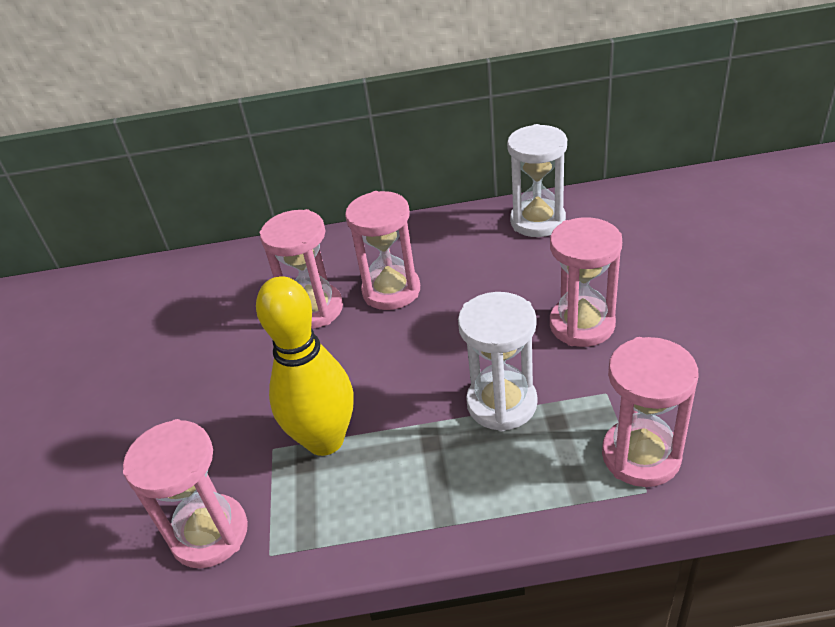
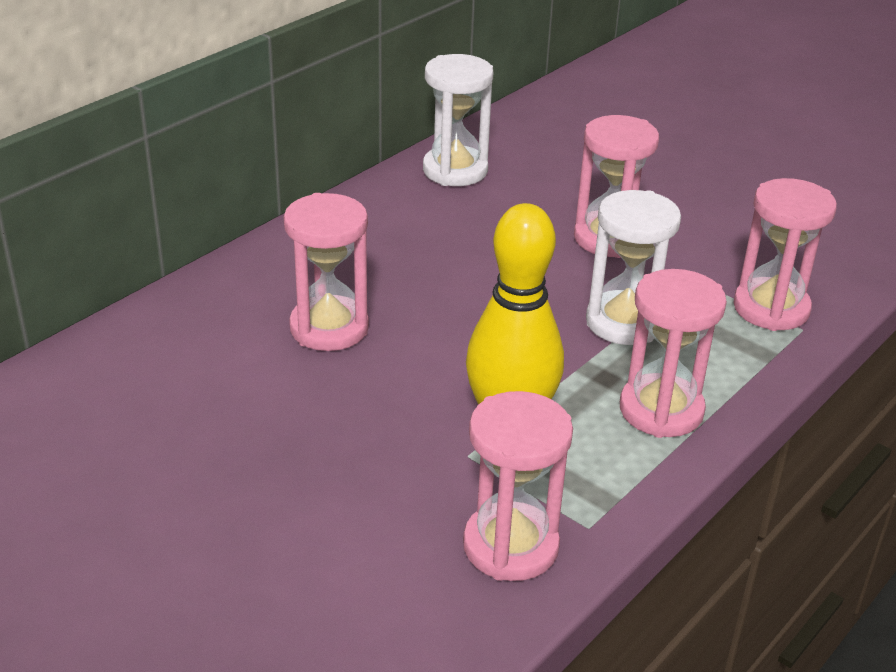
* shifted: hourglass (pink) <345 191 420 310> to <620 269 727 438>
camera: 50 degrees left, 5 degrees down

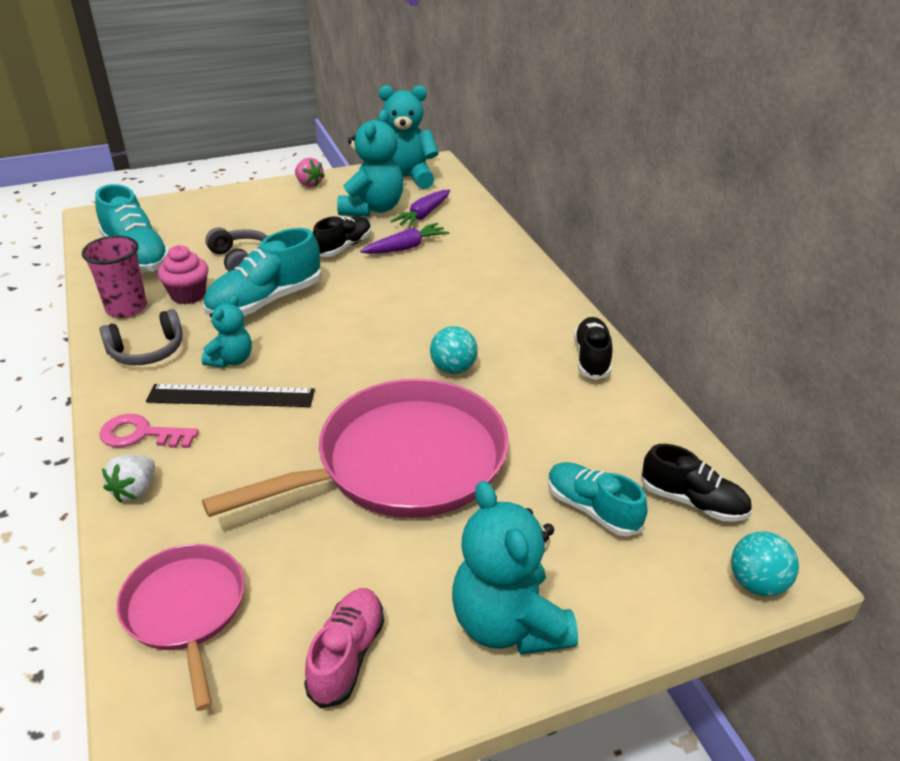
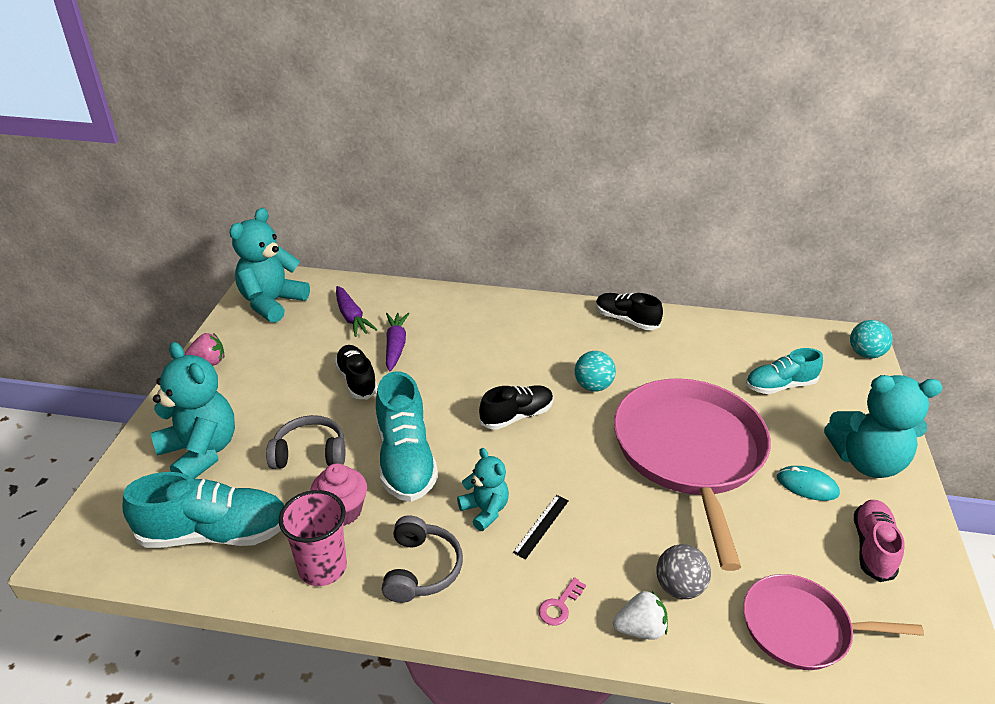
* new: ball (grey) <656 544 711 599>
* new: mouse (turquoise) <777 466 840 501>
* shifted: teddy bear (turquoise) <337 110 404 217> to <151 342 235 479>
* shifted: shoe (black) <641 444 752 522> to <479 385 553 430>
* rotated: strawberry (white) <102 455 155 503> = <613 591 668 640> 60 degrees counterclockwise
* rotated: shoe (pink) <304 588 384 709> = <854 500 905 582> 60 degrees clockwise
* scaled: key (pink) <99 414 199 448> = <539 577 586 626> x0.61
* scaled: ruler (black) <146 384 315 407> = <513 495 569 559> x0.53
camera: 60 degrees left, 0 degrees up

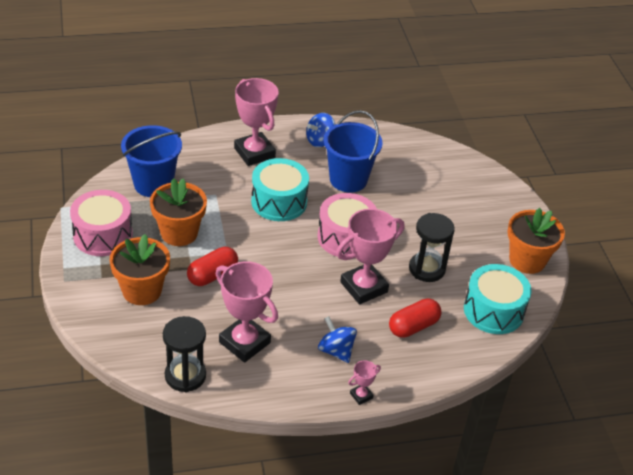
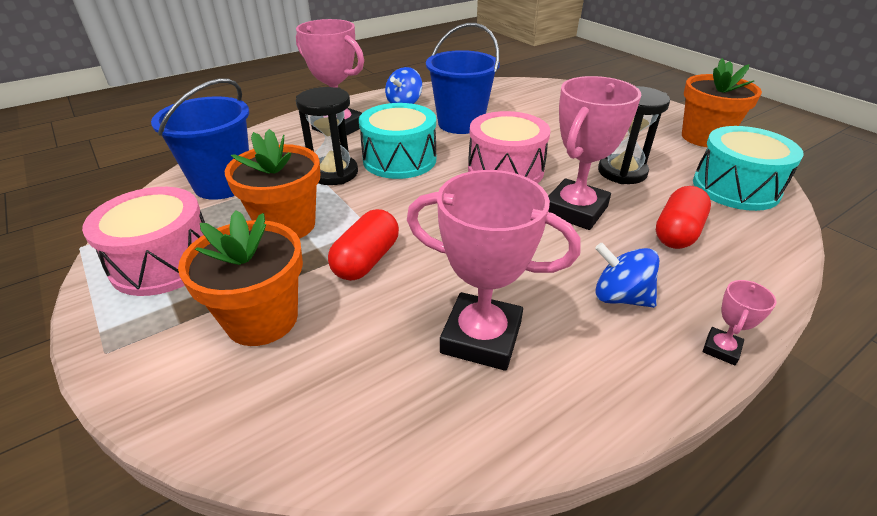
* shifted: hourglass (black) <163 316 206 392> to <296 87 358 185>
camera: 20 degrees left, 5 degrees down

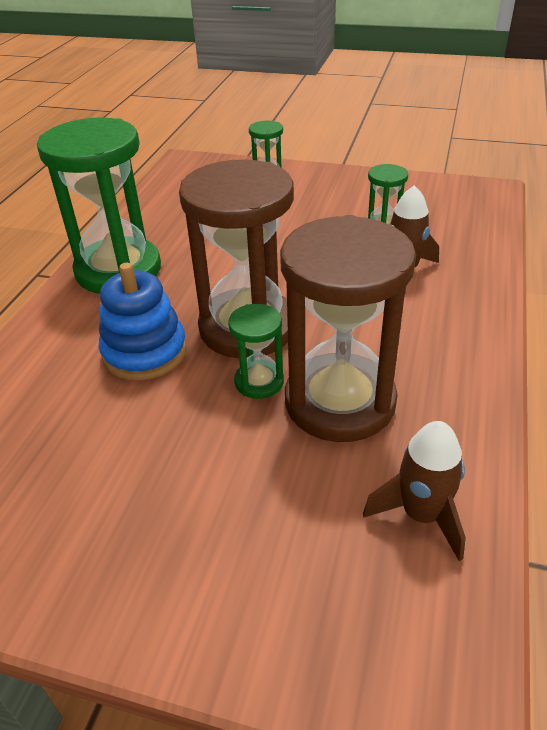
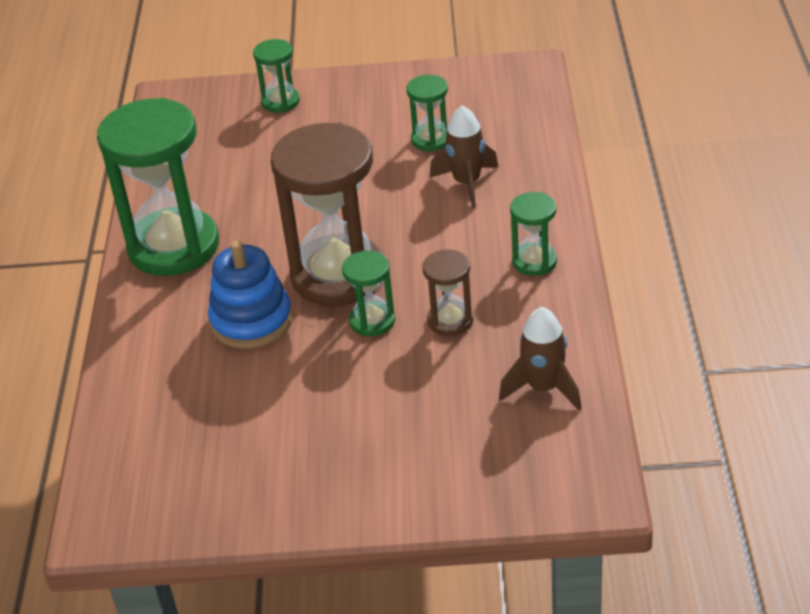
* new: hourglass (green) <510 192 557 276>
* scaled: hourglass (brown) <280 215 416 442> = <422 250 474 336> x0.47
camera: 15 degrees left, 0 degrees up

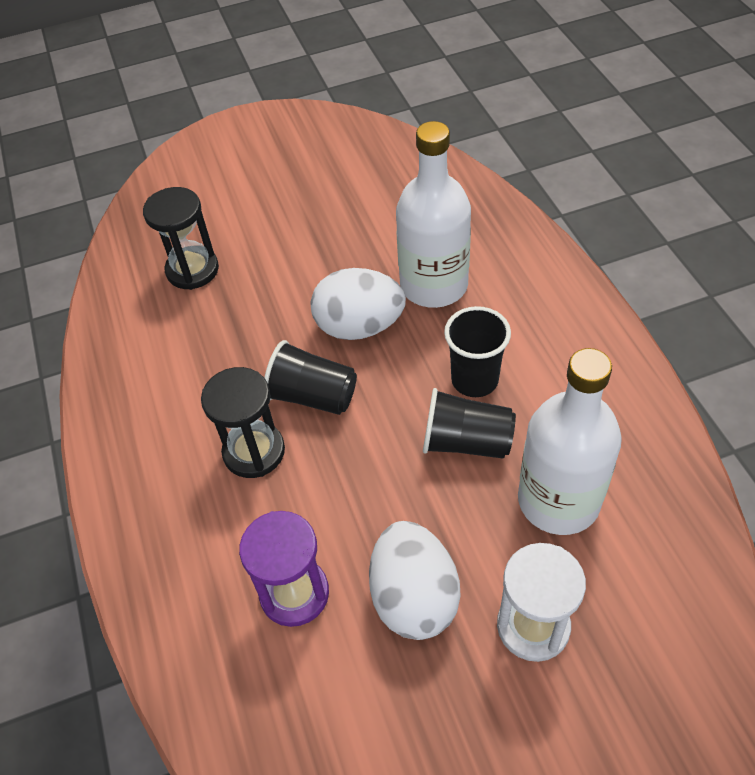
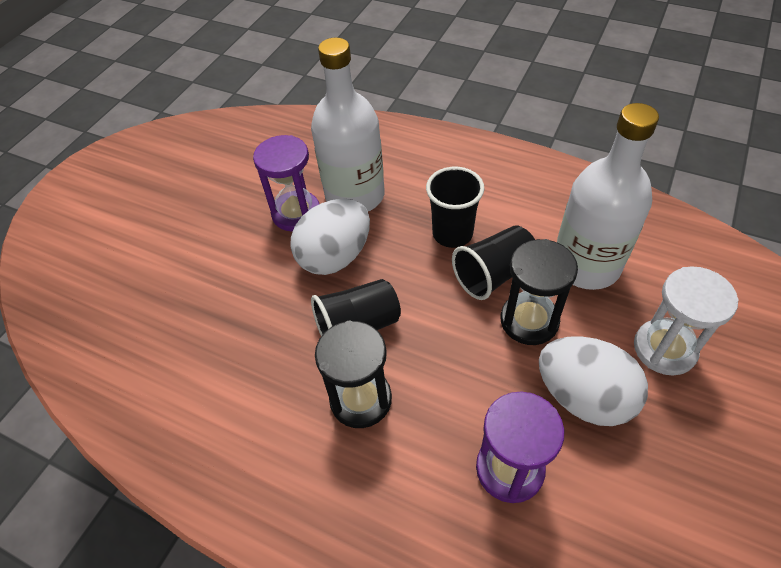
* new: hourglass (purple) <253 135 319 232>
* shifted: hourglass (black) <143 187 219 290> to <500 239 578 345>
camera: 45 degrees left, 0 degrees up

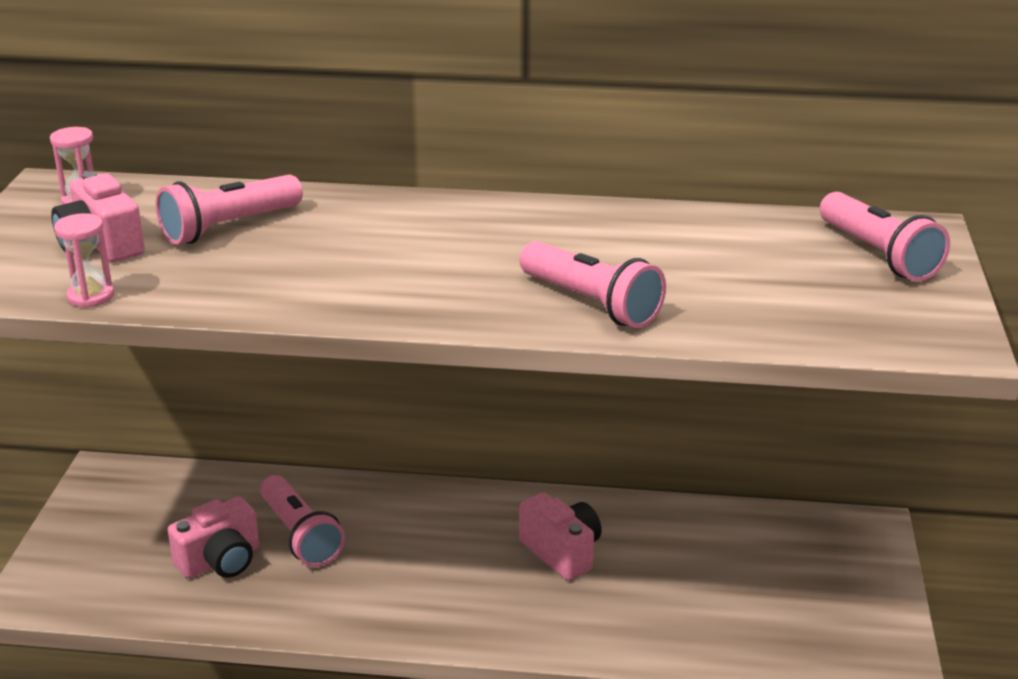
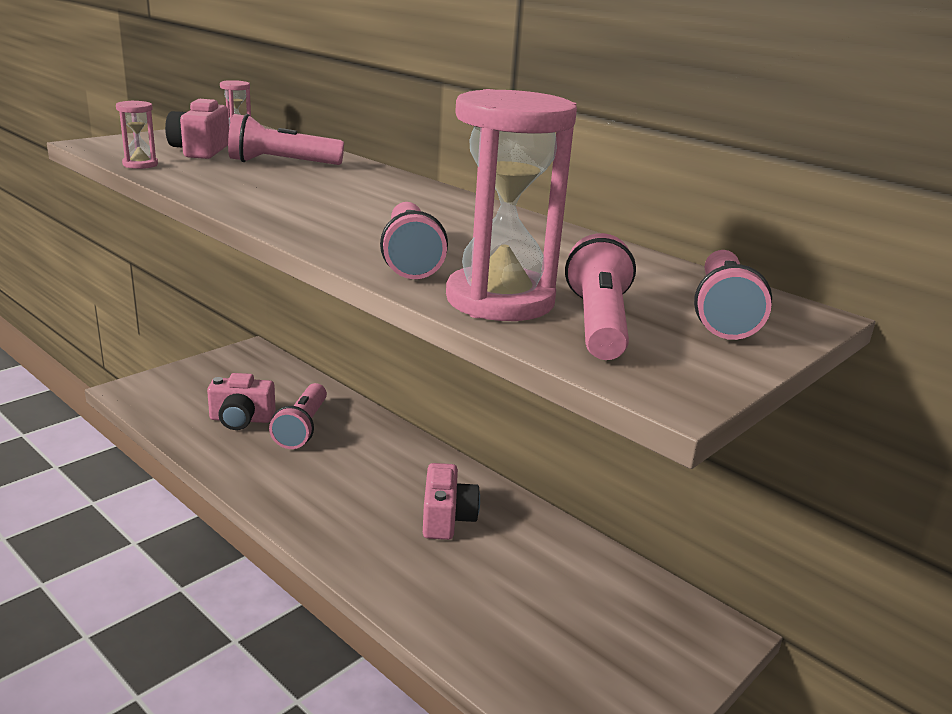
* new: hourglass (pink) <446 89 577 321>
* new: flashlight (pink) <565 233 636 360>
camera: 35 degrees right, 5 degrees down

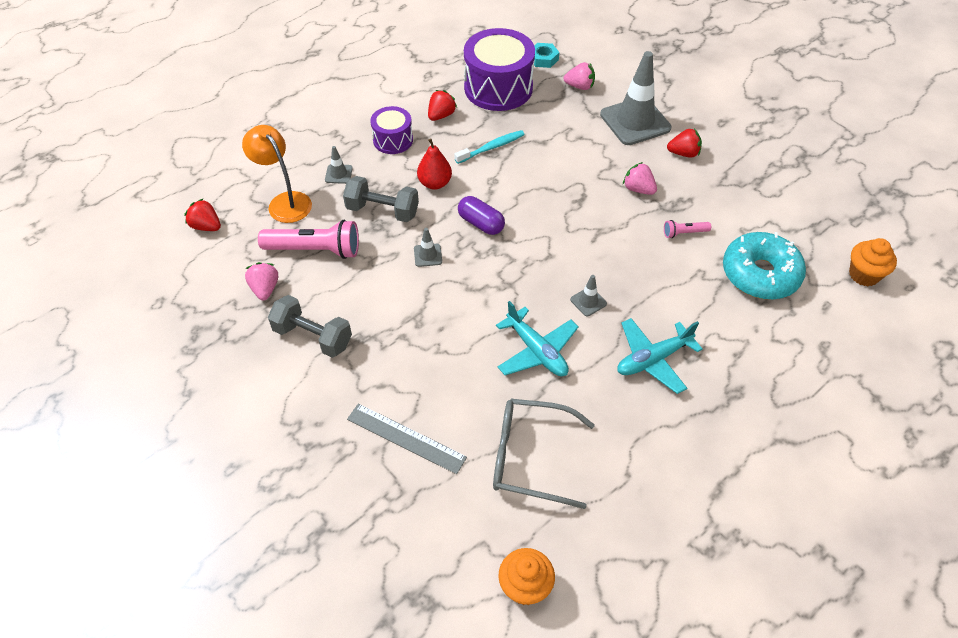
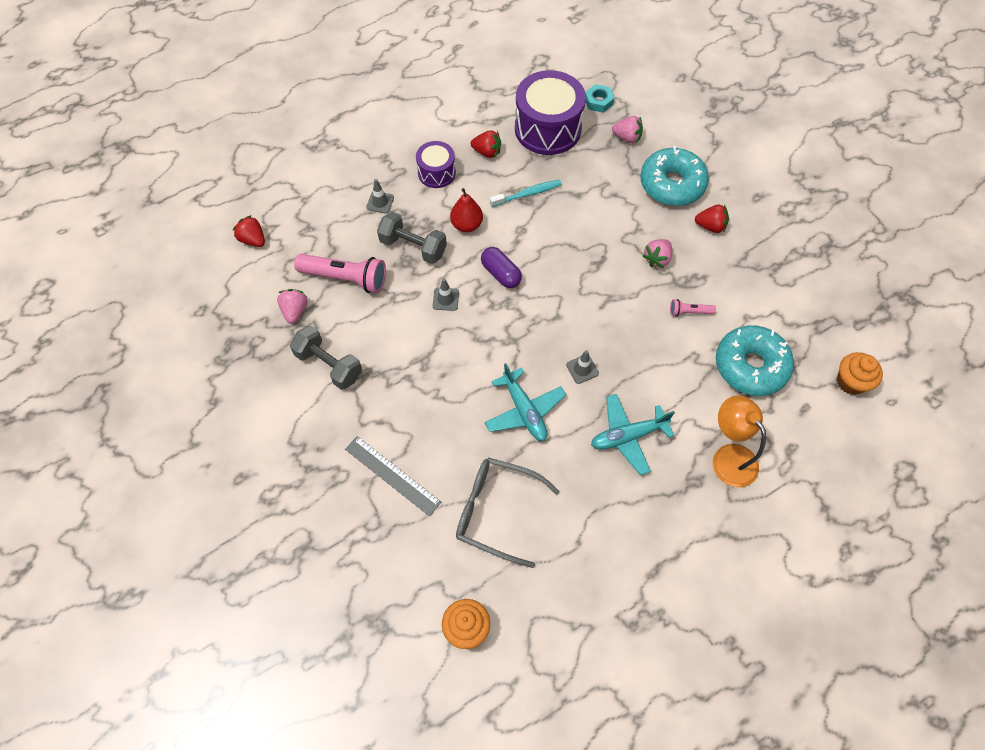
* shifted: lamp (orange) <242 125 312 223> to <713 395 766 488>
* swapped: traffic cone (grey) <600 51 671 145> to donut (turquoise) <640 146 709 206>
* rotated: strawberry (red) <428 90 457 121> = <471 130 501 158> 60 degrees clockwise
* rotated: strawberry (pink) <623 162 657 195> = <642 239 672 268> 105 degrees counterclockwise
camera: 10 degrees right, 10 degrees up

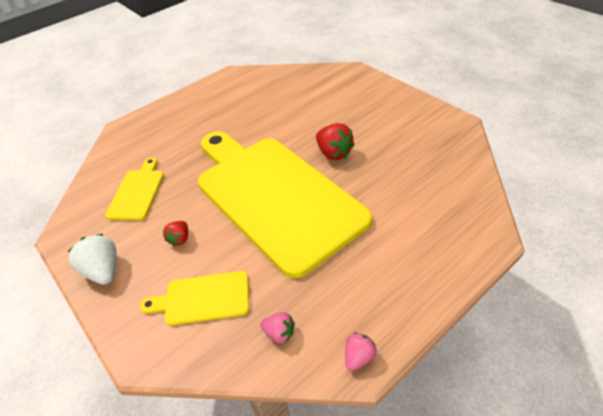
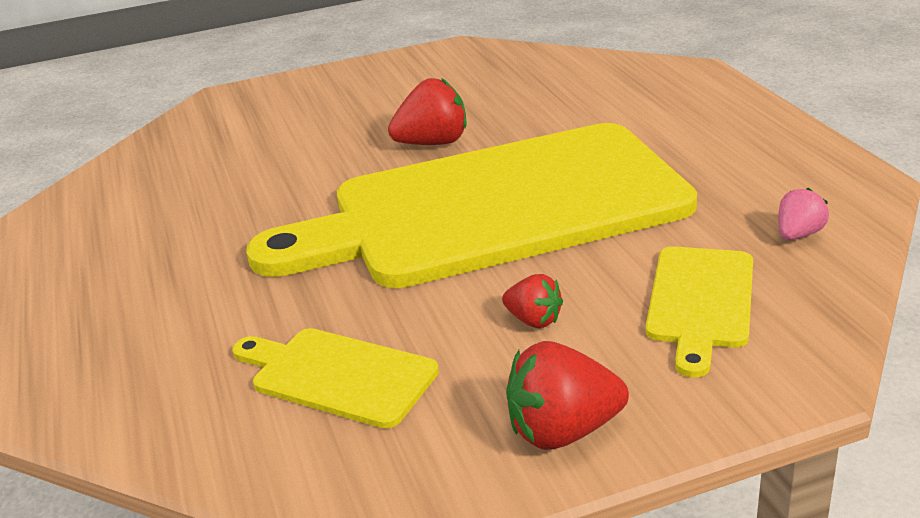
* gone: strawberry (pink) <345 332 377 371>
* repainted: strawberry (white) <68 234 117 285> to strawberry (red) <506 341 629 450>
camera: 70 degrees left, 15 degrees down

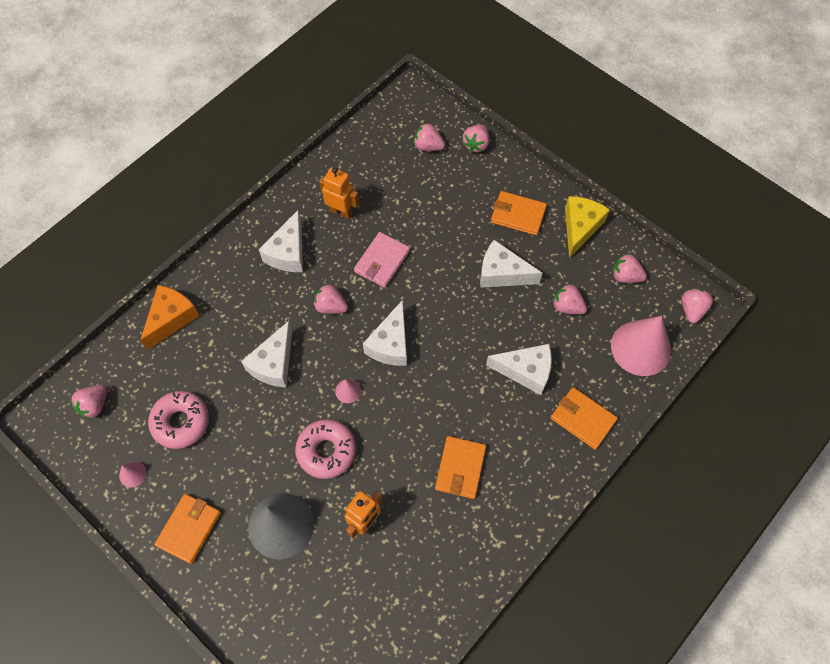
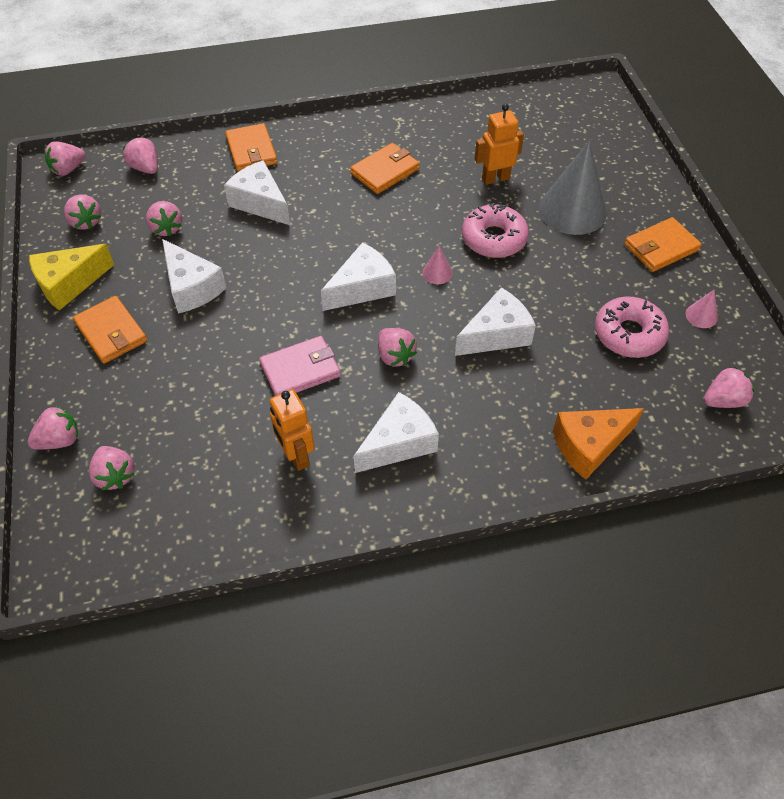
* swapped: cone (pink) <611 316 671 376> to strawberry (pink) <123 137 158 174>
camera: 145 degrees left, 10 degrees down

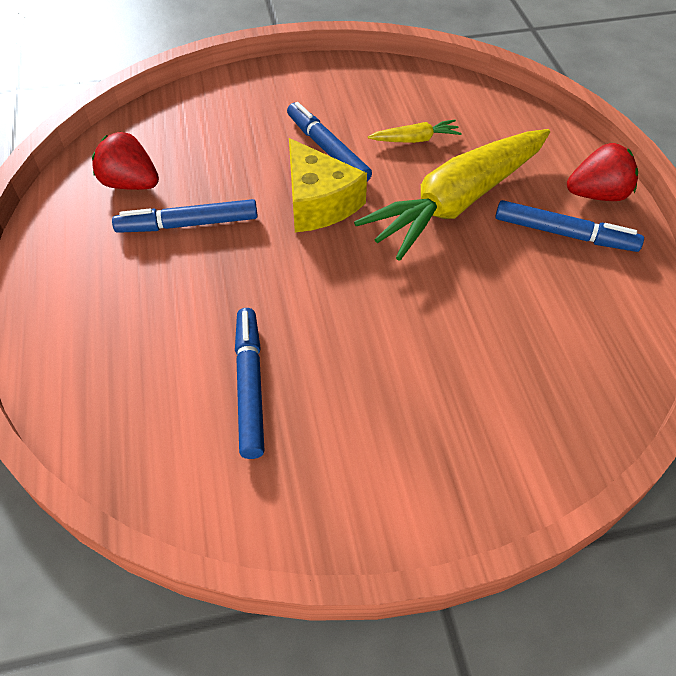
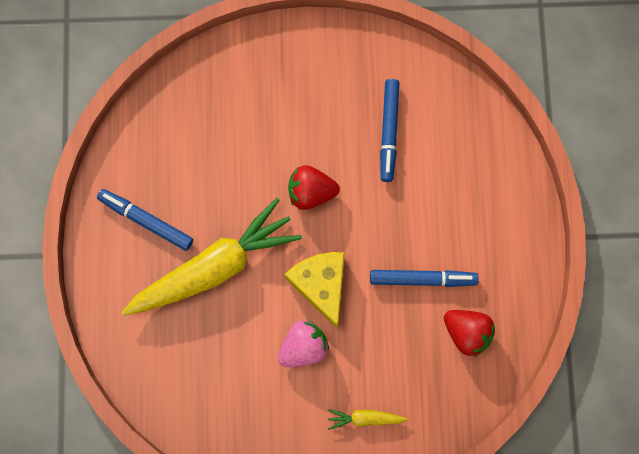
* shifted: carrot (yellow) <368 119 462 143> to <328 409 408 430>
* shifted: strawberry (red) <567 143 638 201> to <288 165 340 210>
* swapped: marker (blue) <287 102 372 182> to strawberry (pink) <278 321 329 367>
camera: 170 degrees left, 25 degrees up

